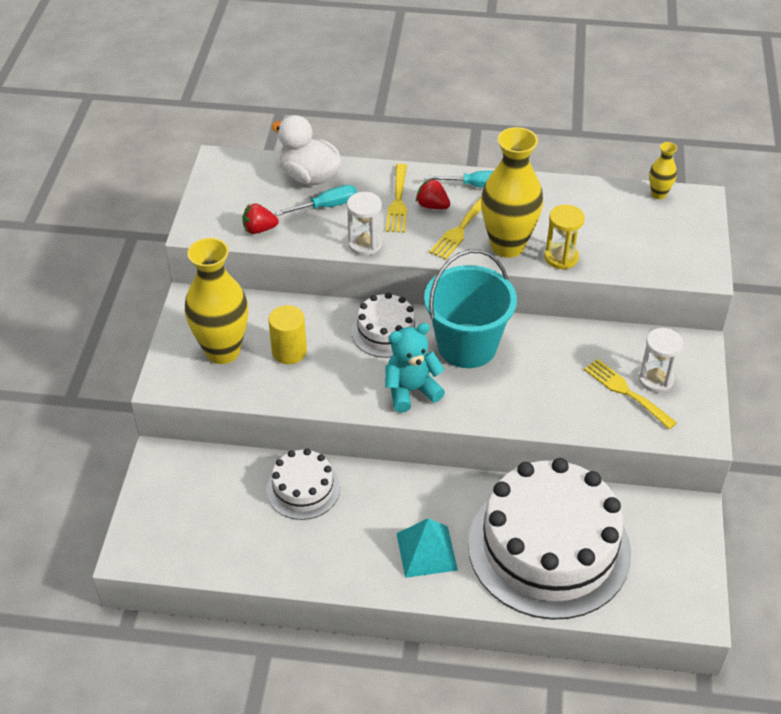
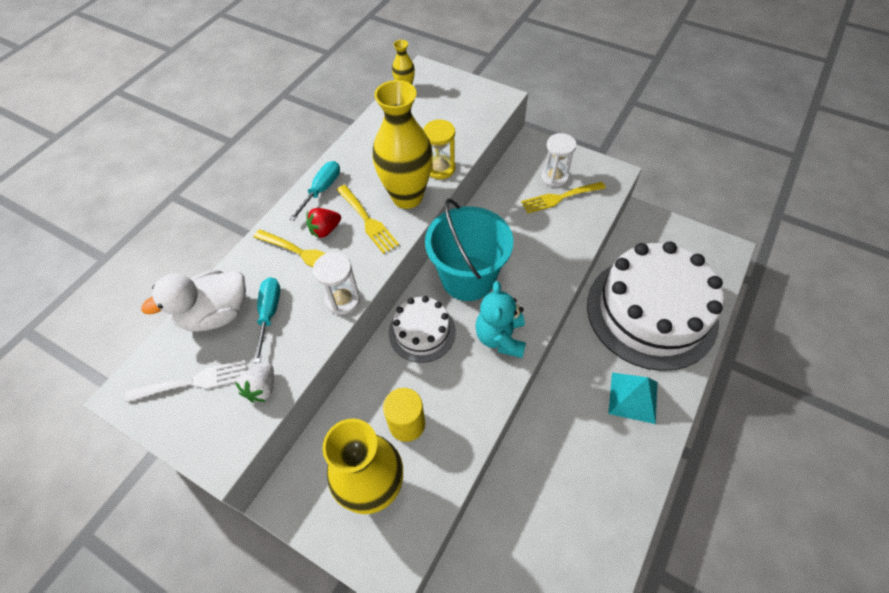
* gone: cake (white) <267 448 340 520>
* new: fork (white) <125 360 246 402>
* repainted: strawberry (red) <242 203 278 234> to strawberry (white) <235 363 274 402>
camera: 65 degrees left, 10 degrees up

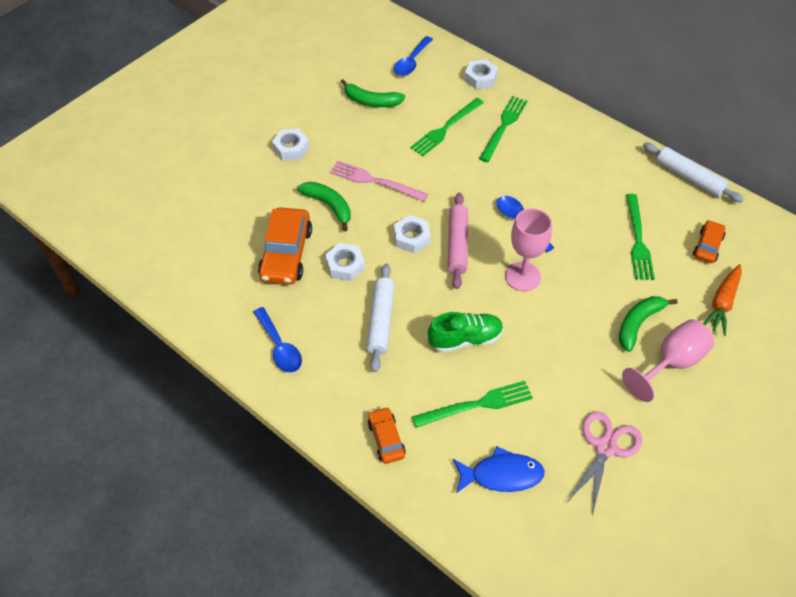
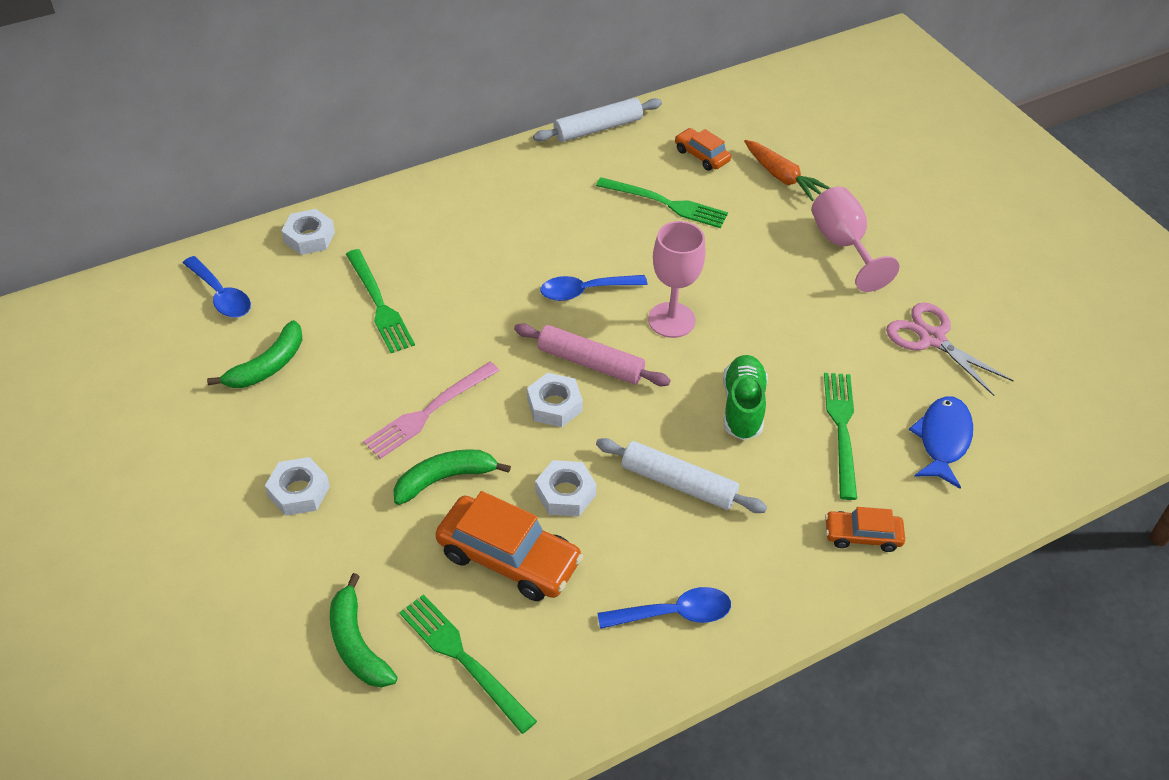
* shifted: fork (green) <479 96 527 162> to <399 594 537 734>
* shifted: banana (green) <619 296 678 352> to <330 573 398 688>
camera: 70 degrees left, 5 degrees down

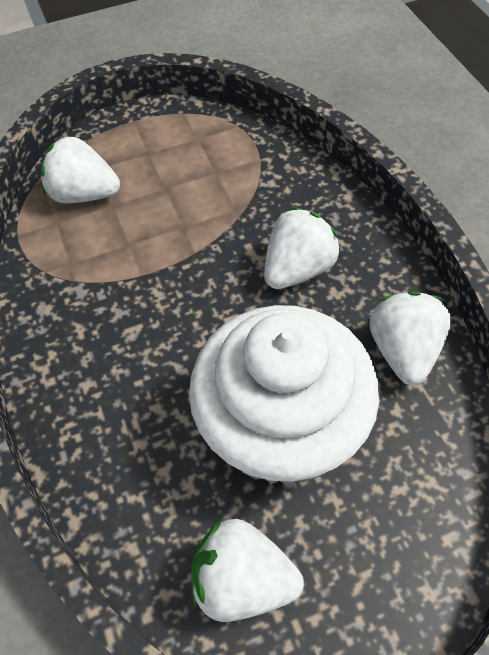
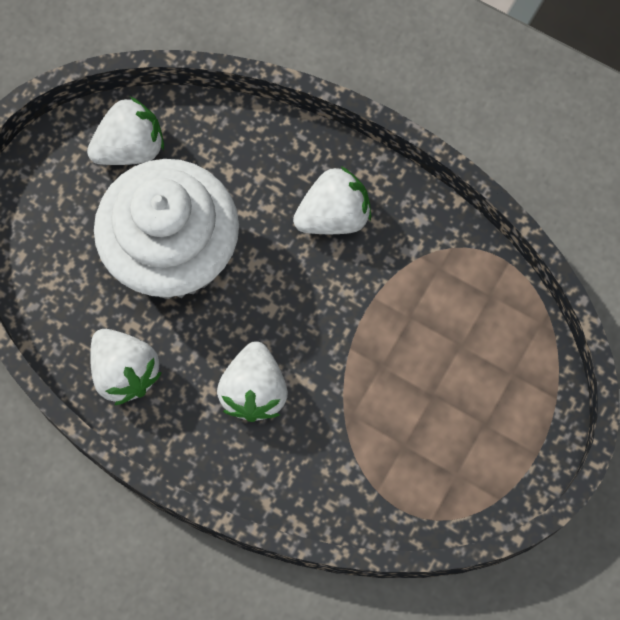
* shifted: strawberry (white) <41 136 120 203> to <293 166 371 234>
camera: 140 degrees right, 15 degrees up

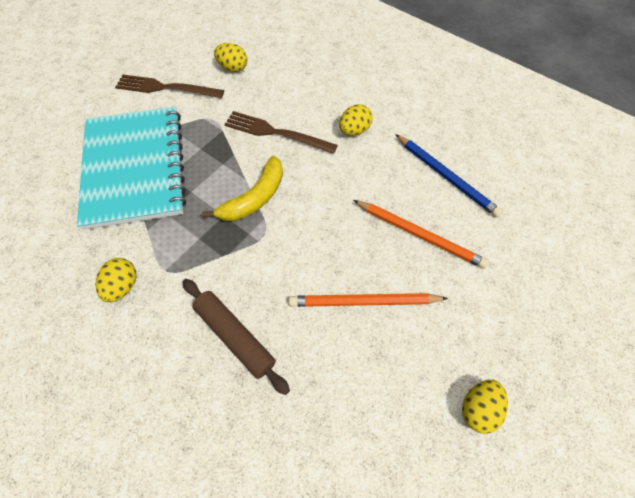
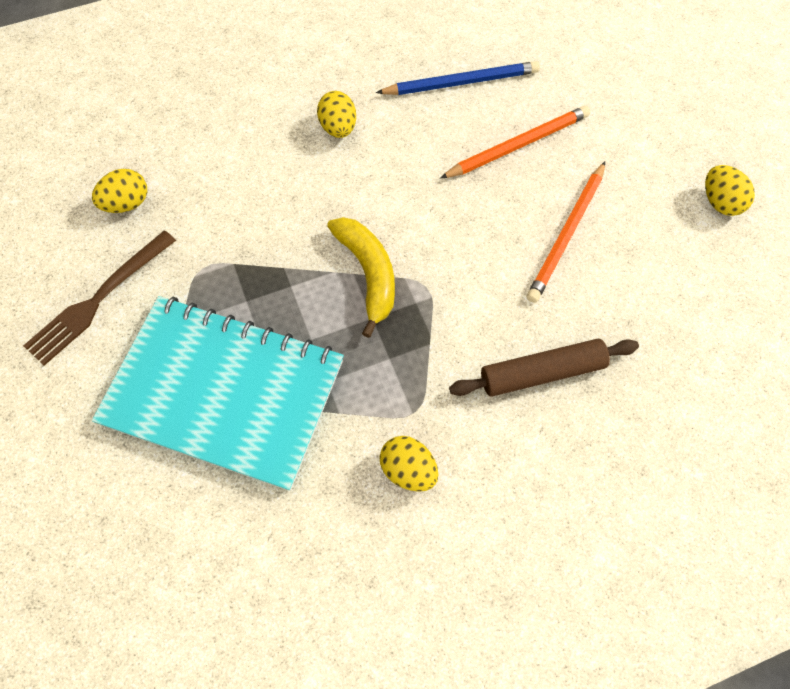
* gone: fork (brown) <224 111 338 154>
camera: 60 degrees left, 5 degrees up

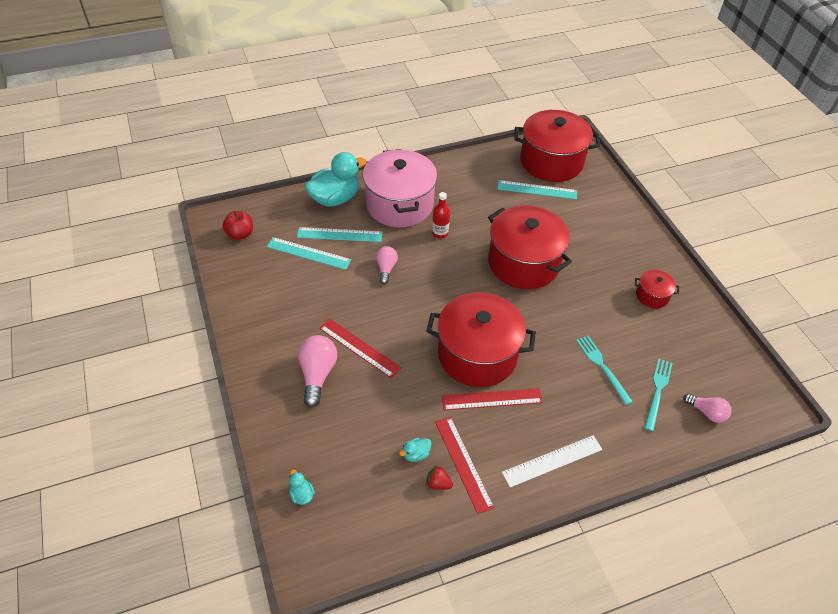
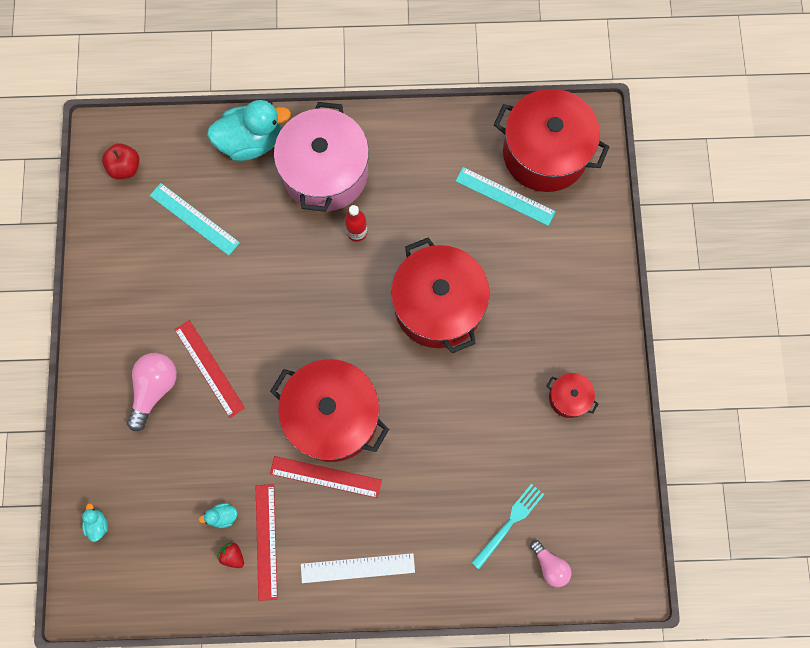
* gone: ruler (turquoise) <297 227 382 242>
* gone: light bulb (pink) <376 246 398 284>
* gone: fork (turquoise) <576 336 633 405>
camera: 20 degrees right, 25 degrees up

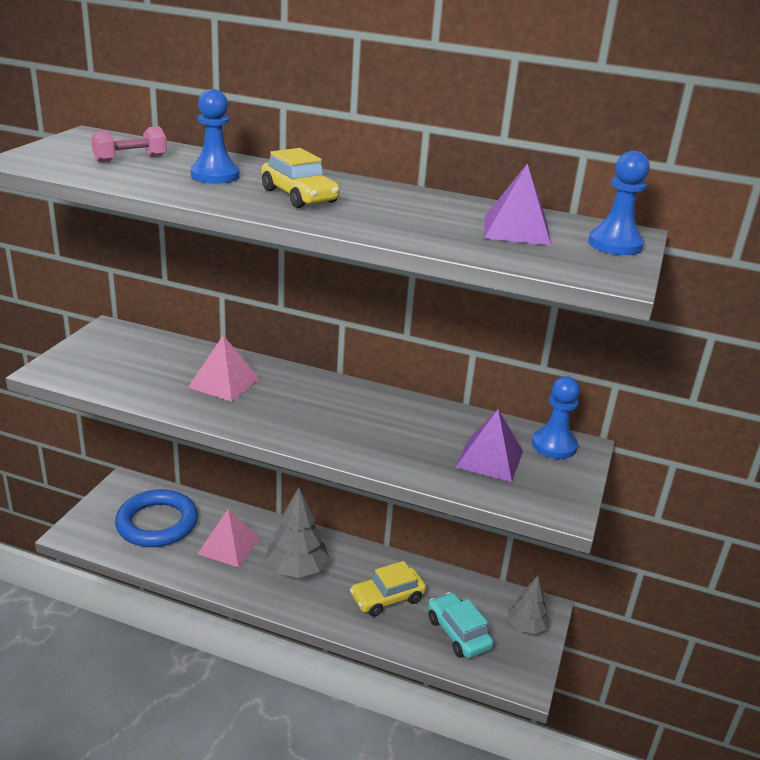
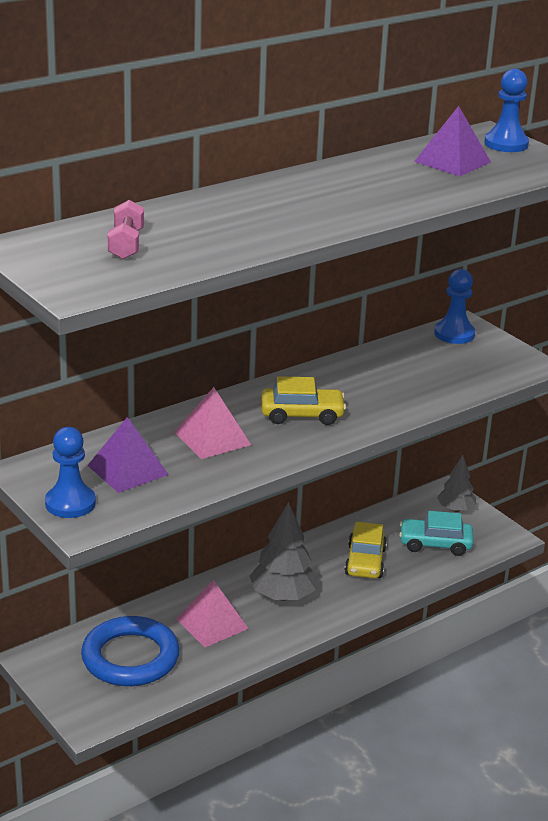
* shifted: pawn (blue) <190 89 239 184> to <45 427 96 518>
* shifted: car (yellow) <262 148 340 208> to <261 376 346 425>
* shifted: pyramid (purple) <455 409 523 482> to <87 417 169 493>
camera: 55 degrees left, 0 degrees up

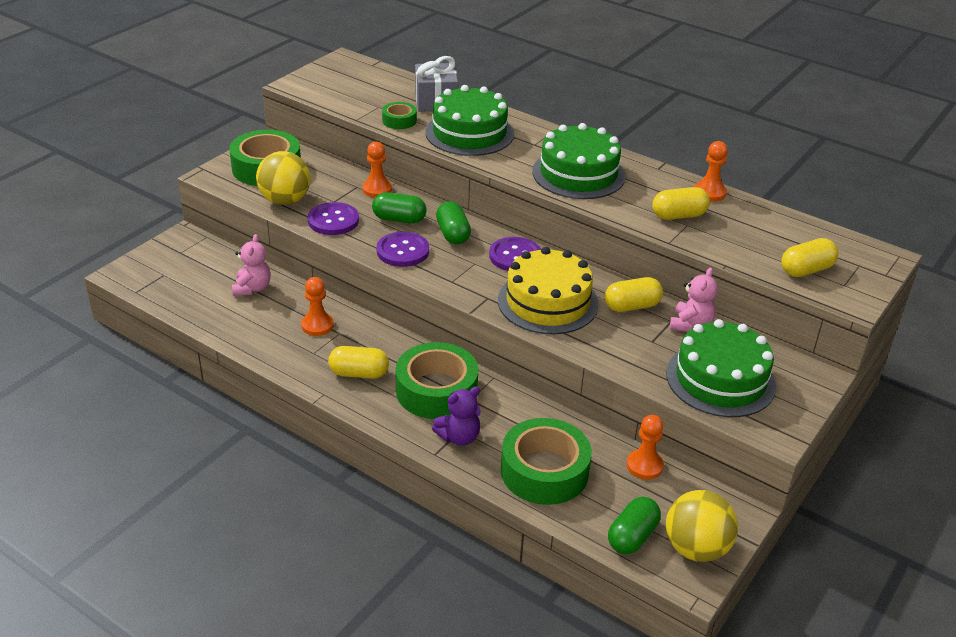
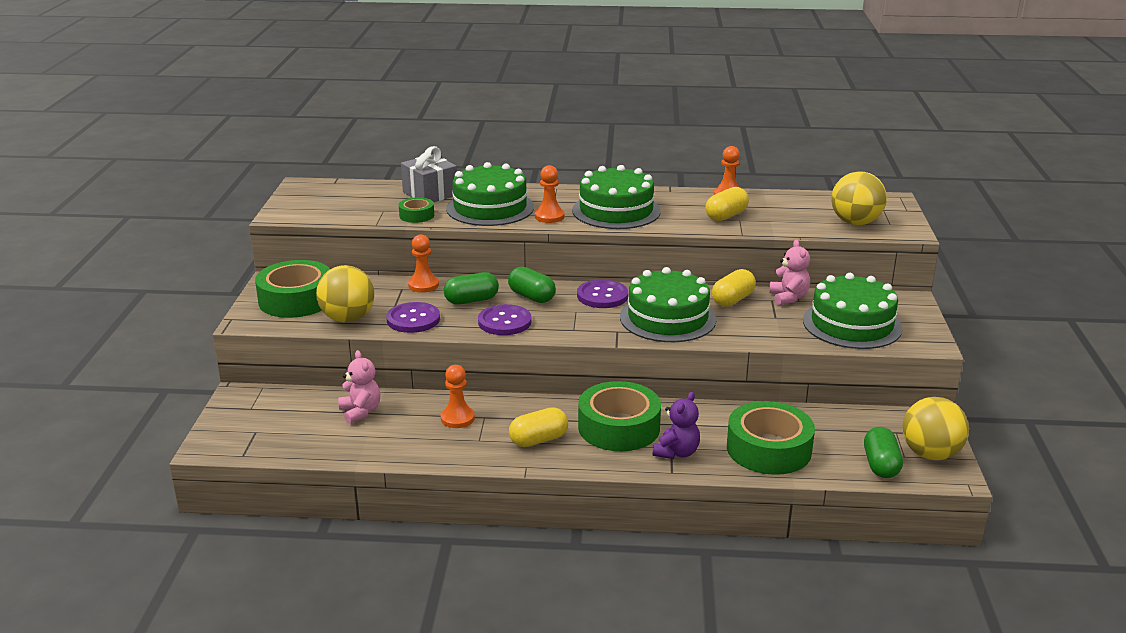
* shifted: pawn (orange) <627 415 664 480> to <535 165 565 223>
* swapped: capsule (yellow) <781 238 838 277> to ball (yellow) <831 171 887 225>
* repainted: cake (yellow) <498 247 598 334> to cake (green) <620 267 716 342>
camera: 30 degrees left, 10 degrees down

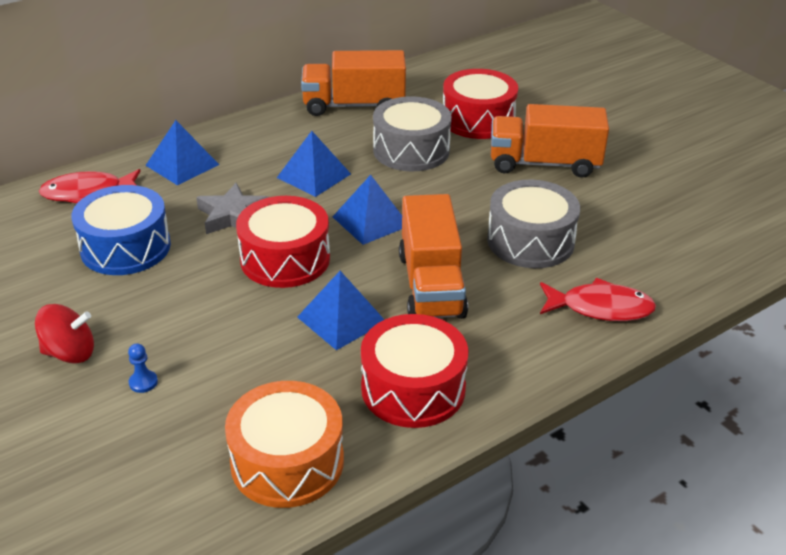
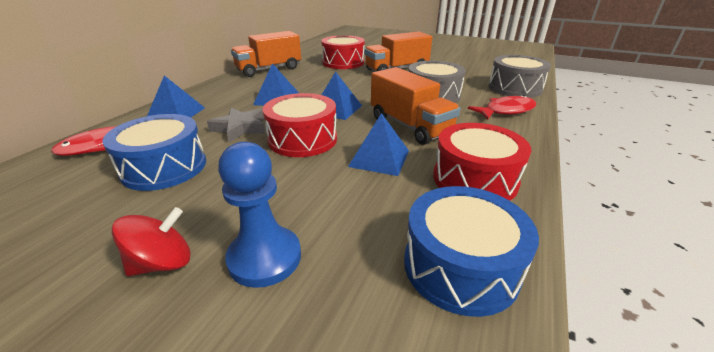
* shifted: drum (grey) <373 96 452 171> to <488 55 551 98>
* repainted: drum (orange) <225 381 344 508> to drum (blue) <404 186 539 317>
* scaled: pawn (blue) <128 343 158 393> = <218 142 301 288> x2.42
camera: 30 degrees left, 5 degrees down

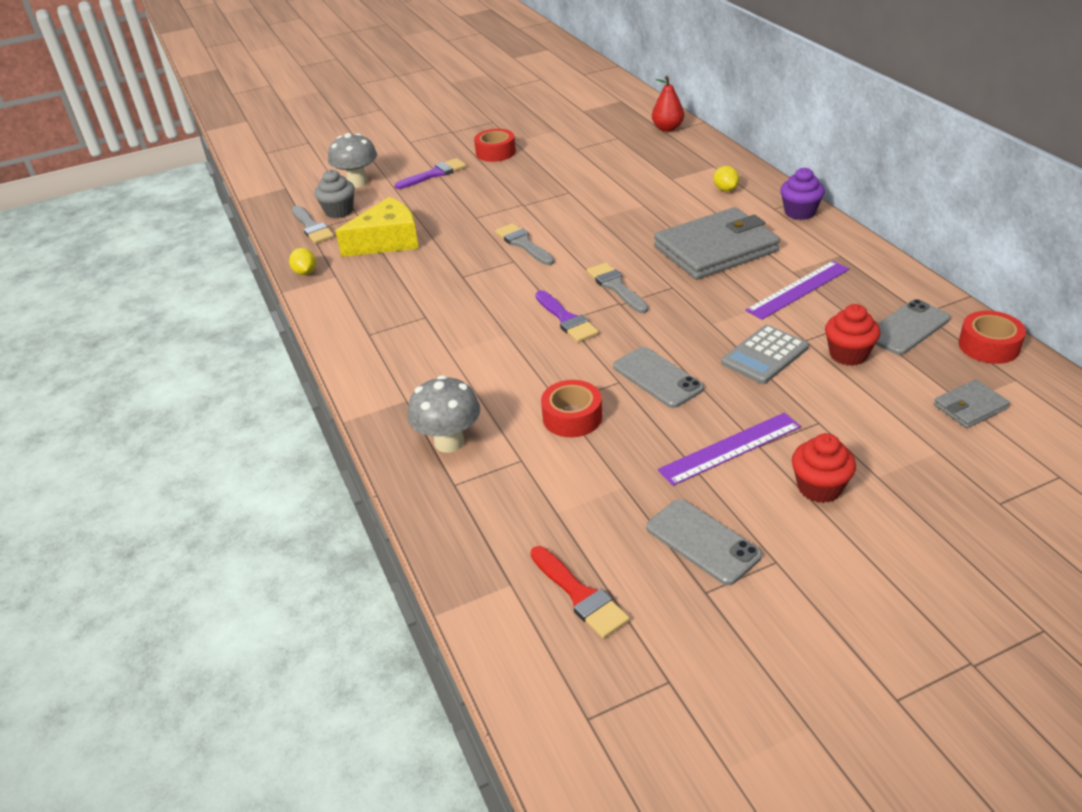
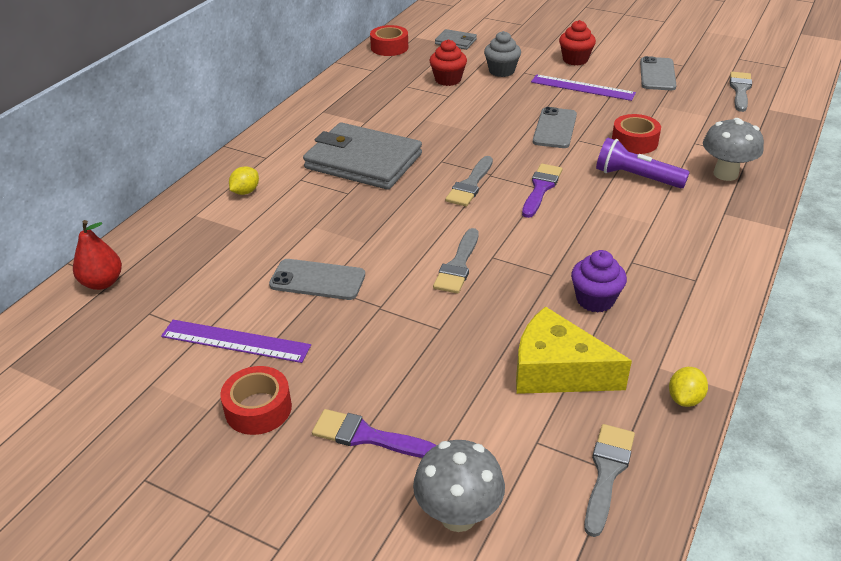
* gone: calculator (grey) <721 325 809 384>
* new: flashlight (purple) <596 138 690 188>
* shifted: cupcake (grey) <314 169 355 218> to <484 31 521 77>
* shifted: ruler (purple) <746 261 849 320> to <161 320 311 363>
* shifted: cupcake (purple) <780 167 825 220> to <571 250 627 313>
* shifted: phone (grey) <876 299 951 355> to <269 259 365 300>
* repainted: brush (red) <530 546 630 639> to brush (grey) <730 72 752 112>
camera: 130 degrees left, 0 degrees up

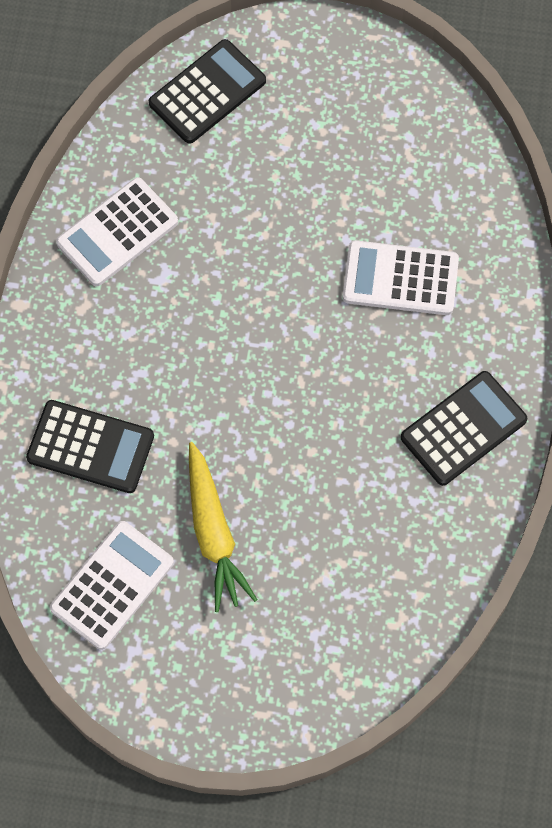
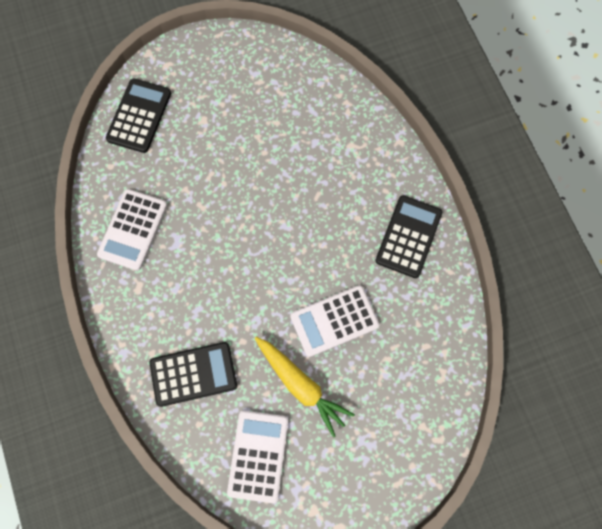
* shifted: calculator (white) <343 240 459 315> to <290 285 379 357>
camera: 30 degrees left, 5 degrees up

